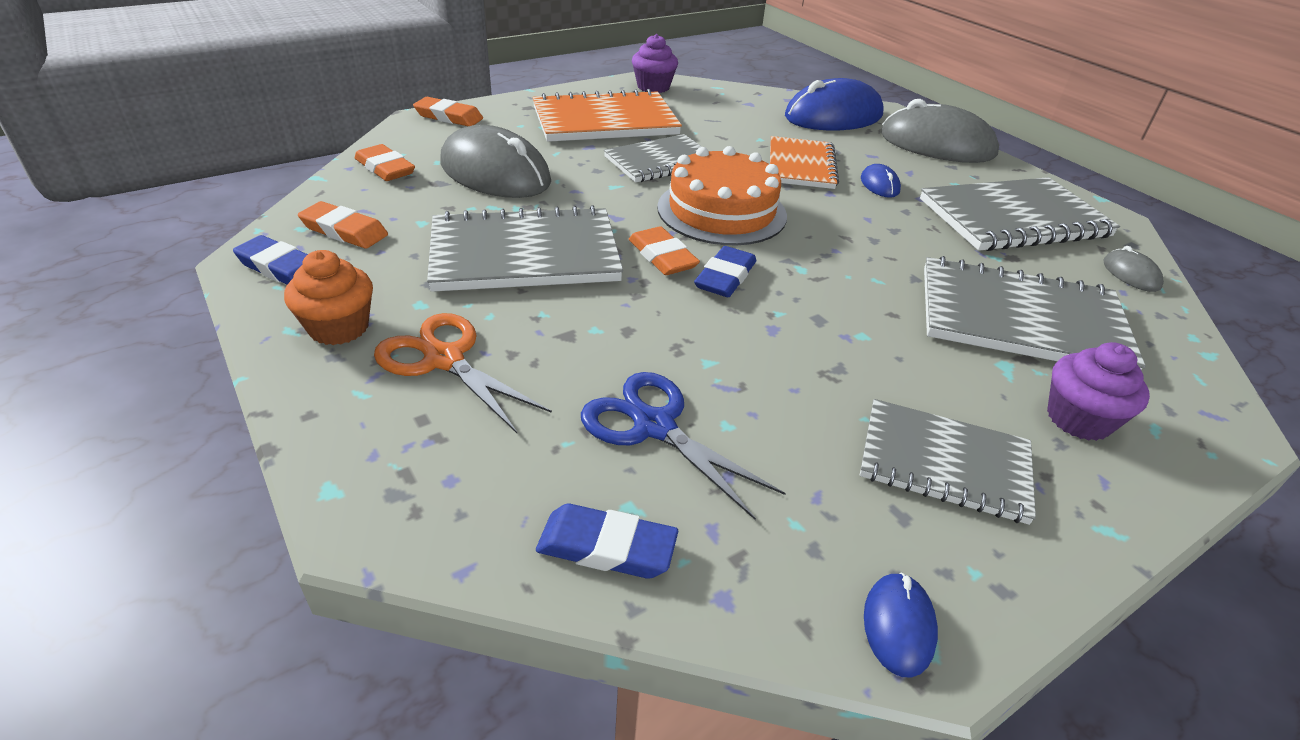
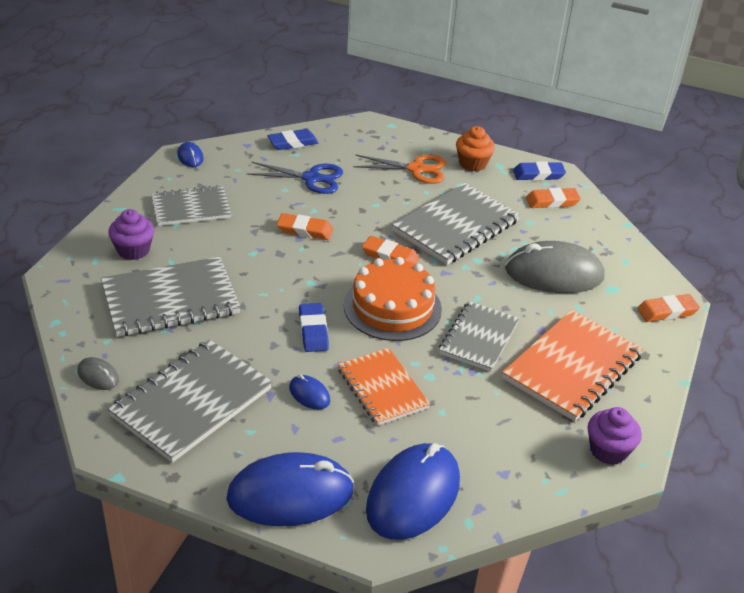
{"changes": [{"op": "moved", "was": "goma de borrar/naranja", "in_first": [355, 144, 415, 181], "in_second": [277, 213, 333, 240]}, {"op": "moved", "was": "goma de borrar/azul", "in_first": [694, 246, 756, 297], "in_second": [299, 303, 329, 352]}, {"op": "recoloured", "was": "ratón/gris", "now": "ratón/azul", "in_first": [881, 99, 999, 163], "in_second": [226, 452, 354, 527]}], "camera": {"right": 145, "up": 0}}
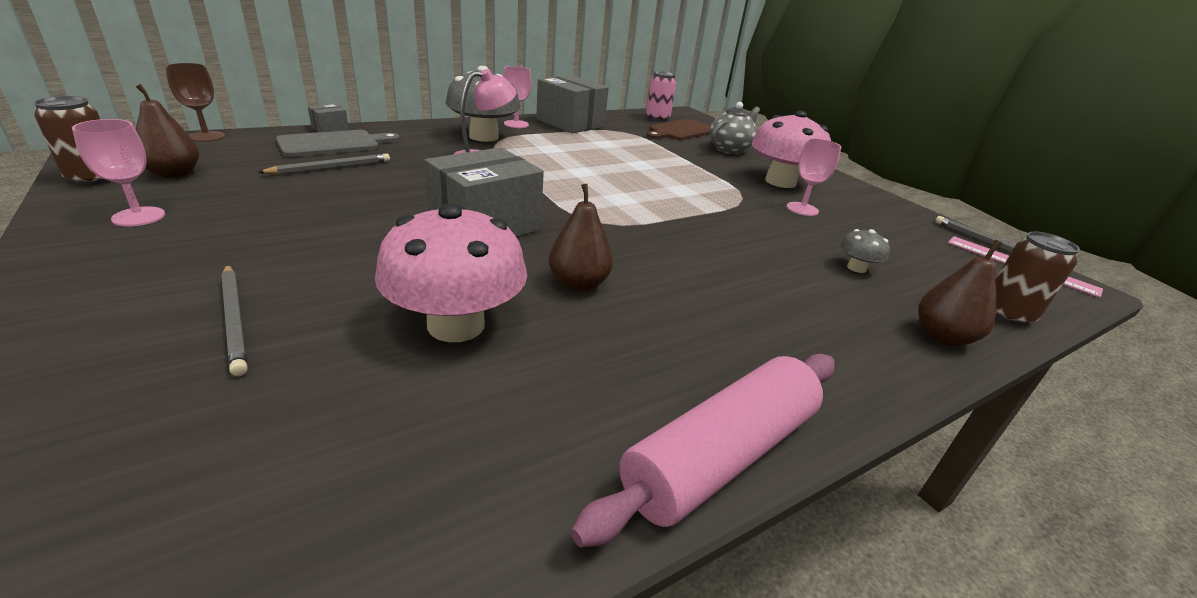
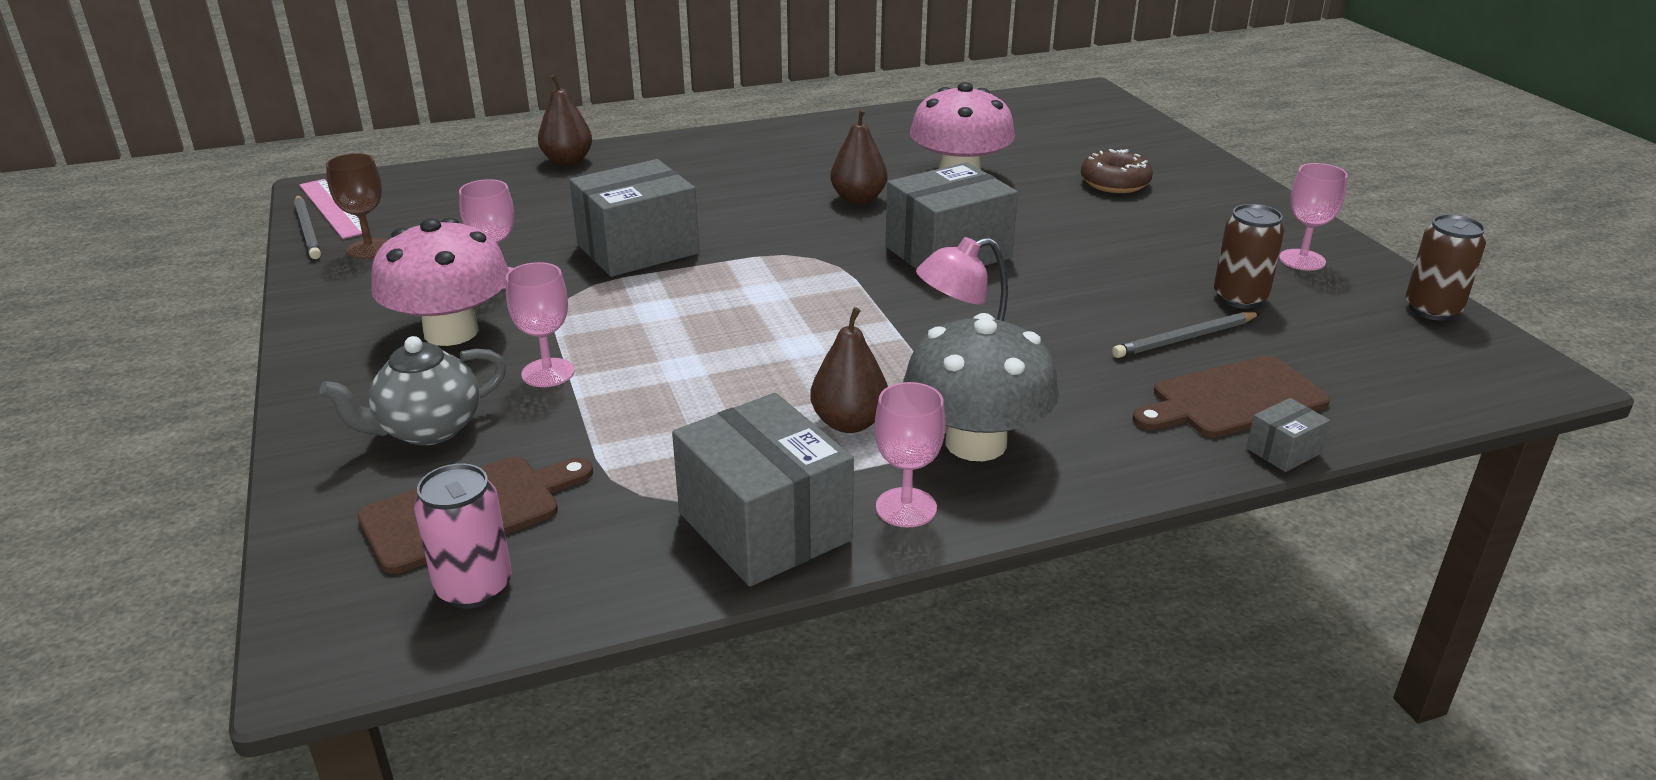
{"changes": [{"op": "moved", "was": "pera/marrón", "in_first": [135, 84, 199, 178], "in_second": [810, 307, 888, 433]}, {"op": "moved", "was": "copa/marrón", "in_first": [165, 63, 225, 142], "in_second": [326, 153, 388, 259]}, {"op": "replaced", "was": "lápiz/gris", "now": "rosquilla/marrón", "in_first": [221, 265, 248, 376], "in_second": [1081, 149, 1153, 193]}, {"op": "recoloured", "was": "tabla de cortar/gris", "now": "tabla de cortar/marrón", "in_first": [276, 130, 400, 157], "in_second": [1133, 355, 1330, 438]}, {"op": "removed", "was": "rodillo/rosa", "in_first": [571, 354, 835, 547]}, {"op": "removed", "was": "seta/gris", "in_first": [840, 229, 890, 273]}, {"op": "moved", "was": "lata/marrón", "in_first": [996, 231, 1080, 326], "in_second": [1214, 204, 1284, 309]}, {"op": "added", "now": "copa/rosa", "in_second": [506, 262, 575, 387]}, {"op": "added", "now": "caja/gris", "in_second": [569, 159, 699, 277]}], "camera": {"right": -165, "up": 0}}
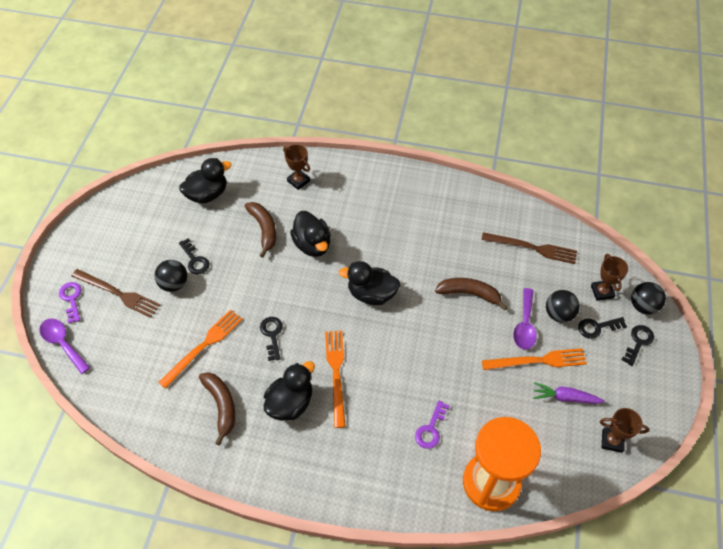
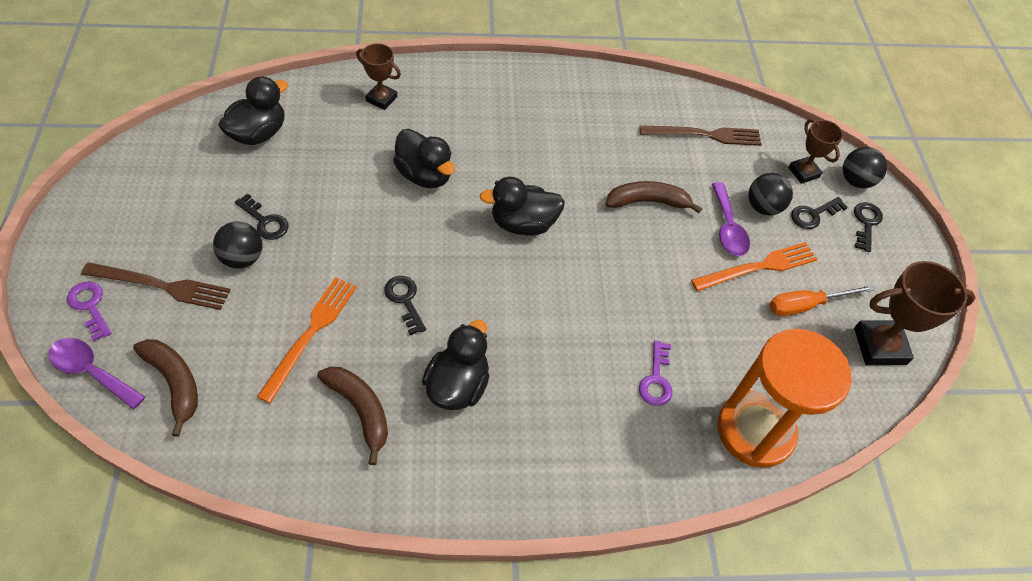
{"changes": [{"op": "moved", "was": "plátano/marrón", "in_first": [245, 202, 276, 258], "in_second": [133, 339, 198, 437]}, {"op": "removed", "was": "tenedor/naranja", "in_first": [325, 330, 346, 428]}, {"op": "replaced", "was": "zanahoria/morado", "now": "destornillador/naranja", "in_first": [533, 382, 605, 404], "in_second": [770, 285, 874, 316]}, {"op": "resized", "was": "trofeo/marrón", "in_first": [600, 408, 649, 453], "in_second": [854, 261, 976, 365], "ratio": 1.61}], "camera": {"right": -20, "up": 0}}
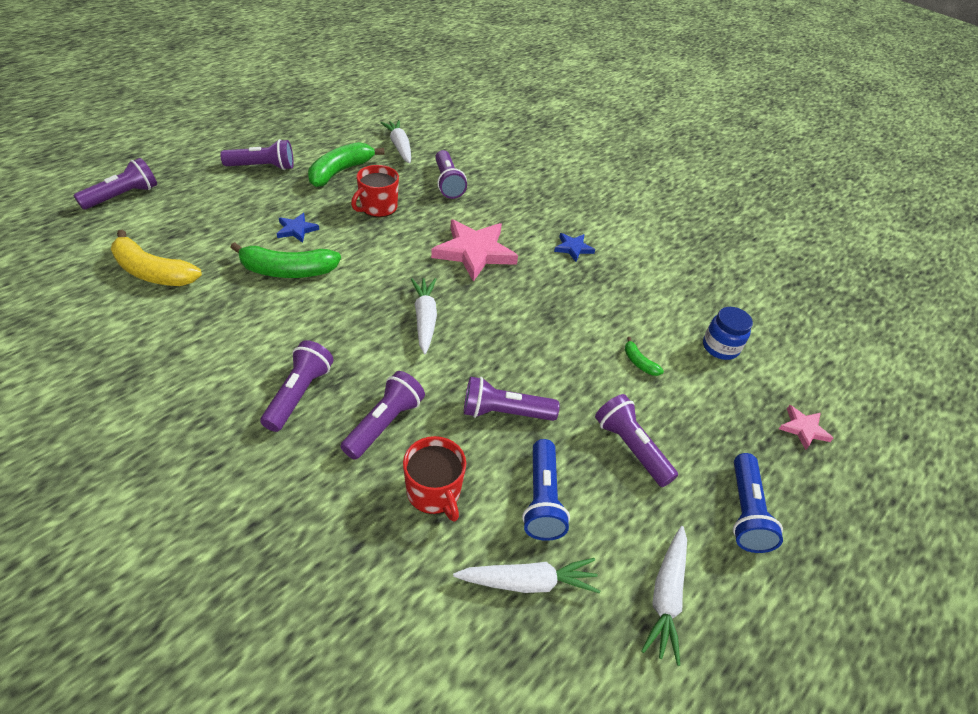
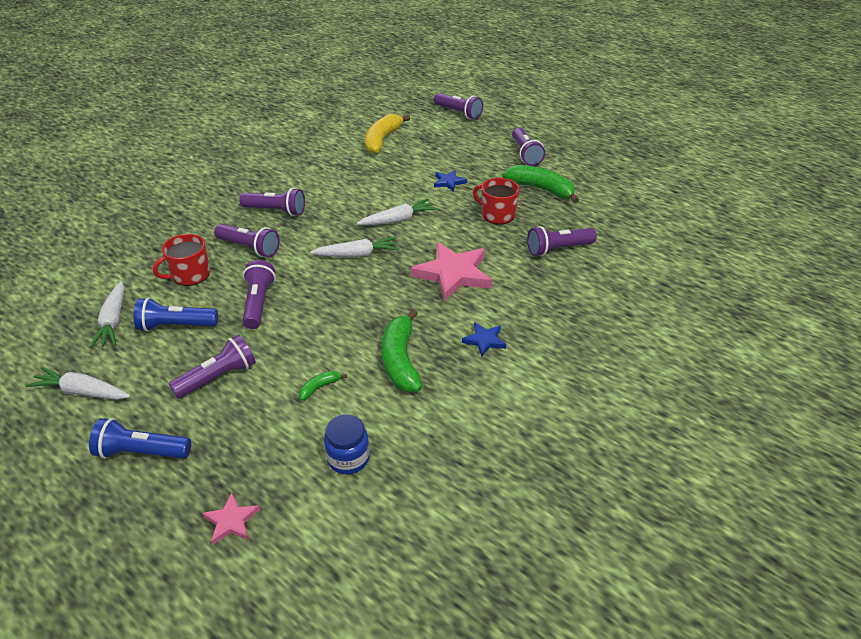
{"changes": [{"op": "moved", "was": "plátano/verde", "in_first": [230, 242, 341, 278], "in_second": [382, 309, 422, 392]}, {"op": "moved", "was": "zanahoria/blanco", "in_first": [380, 120, 411, 164], "in_second": [357, 198, 437, 225]}], "camera": {"right": 90, "up": -5}}
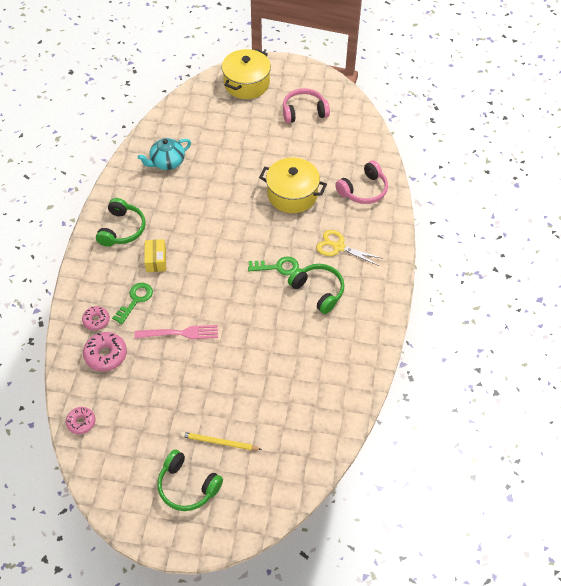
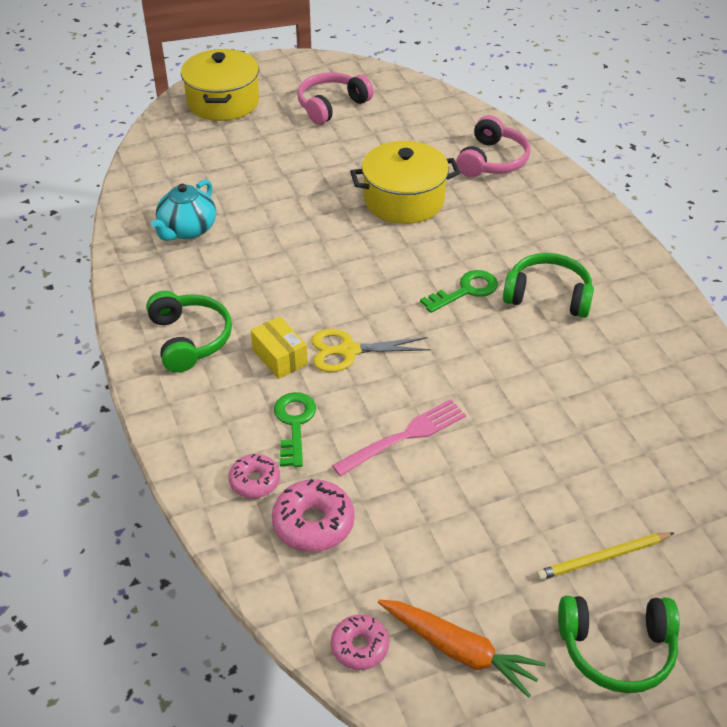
{"changes": [{"op": "moved", "was": "tijeras/amarillo", "in_first": [316, 230, 383, 266], "in_second": [311, 329, 431, 372]}, {"op": "added", "now": "zanahoria/naranja", "in_second": [378, 600, 546, 698]}], "camera": {"right": -30, "up": -10}}
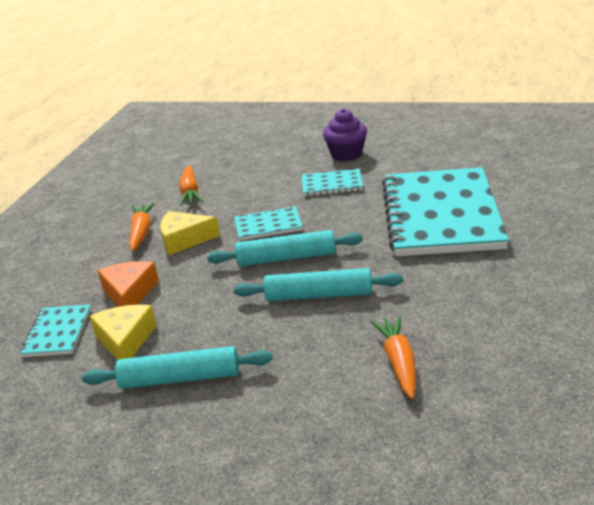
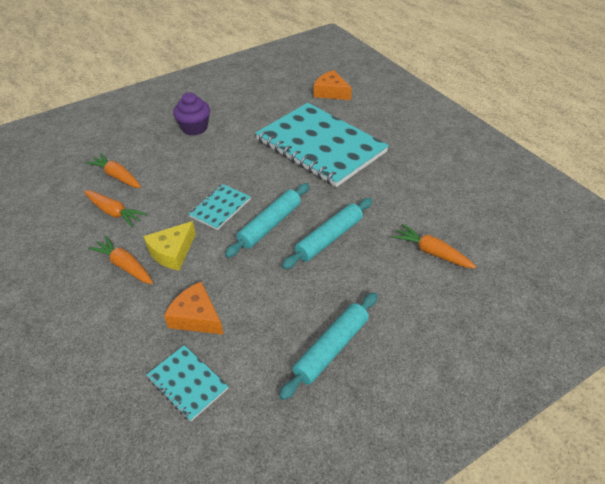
{"changes": [{"op": "removed", "was": "queso/amarillo", "in_first": [90, 304, 157, 360]}, {"op": "removed", "was": "cuaderno/turquesa", "in_first": [302, 169, 363, 196]}, {"op": "added", "now": "zanahoria/naranja", "in_second": [86, 153, 141, 188]}, {"op": "added", "now": "queso/naranja", "in_second": [314, 70, 352, 100]}], "camera": {"right": -50, "up": 15}}
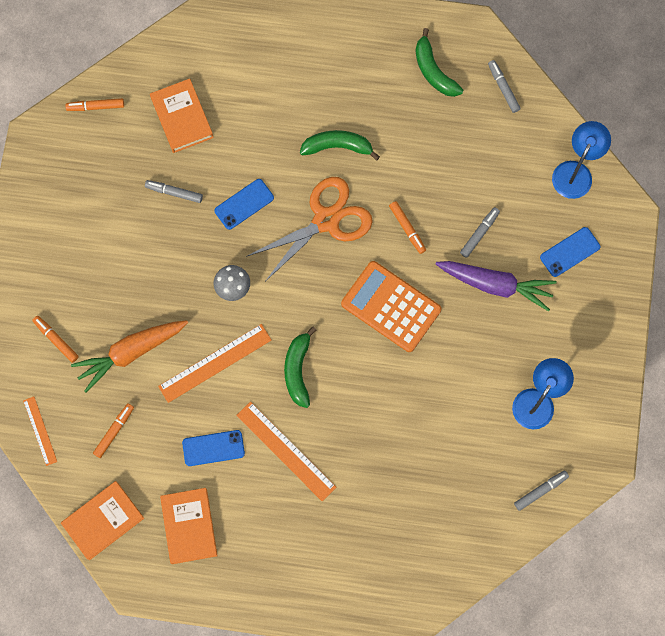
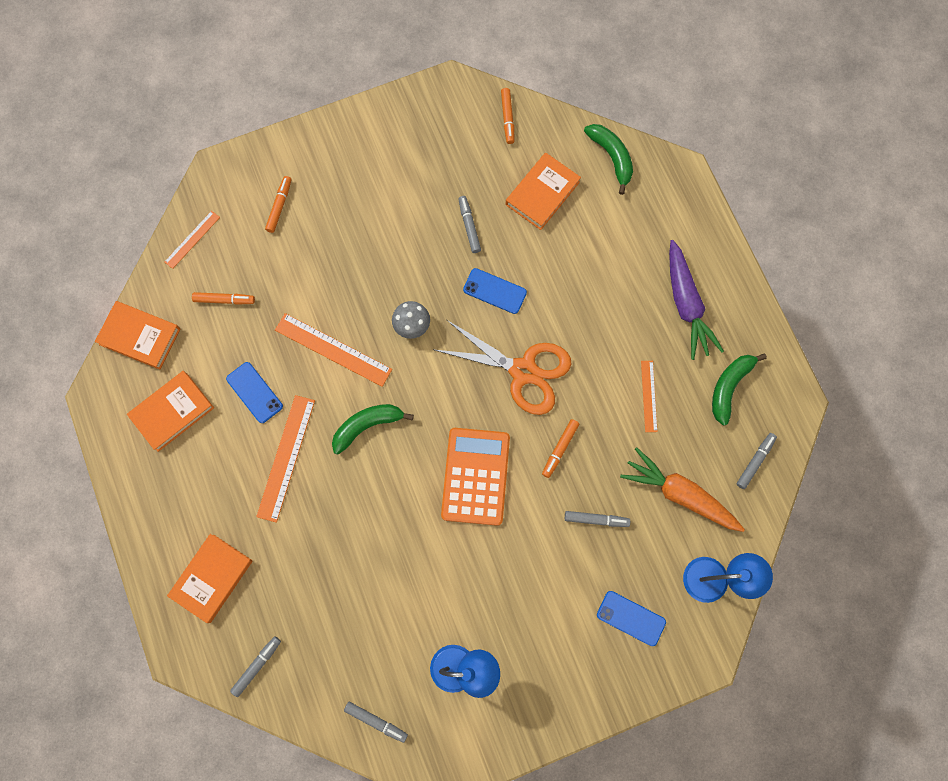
{"changes": [{"op": "turned", "was": "rotulador/naranja", "in_first": [65, 98, 124, 111], "in_second": [501, 88, 514, 144], "clockwise": -150}, {"op": "moved", "was": "zanahoria/naranja", "in_first": [71, 320, 188, 392], "in_second": [620, 447, 745, 532]}, {"op": "moved", "was": "plátano/verde", "in_first": [300, 130, 380, 161], "in_second": [584, 124, 633, 195]}, {"op": "moved", "was": "zanahoria/morado", "in_first": [436, 261, 557, 311], "in_second": [669, 240, 724, 360]}, {"op": "added", "now": "libro/naranja", "in_second": [167, 534, 253, 623]}, {"op": "added", "now": "rotulador/gris", "in_second": [230, 636, 281, 697]}, {"op": "added", "now": "regla/naranja", "in_second": [641, 361, 658, 432]}], "camera": {"right": 60, "up": 0}}
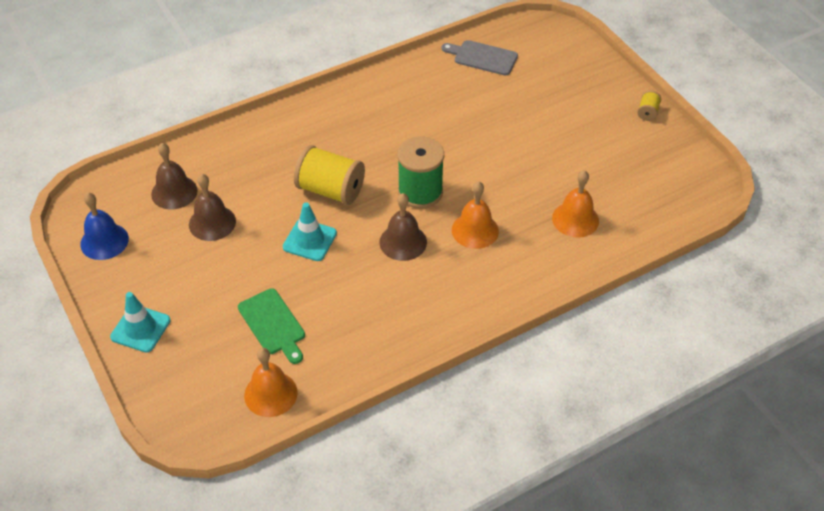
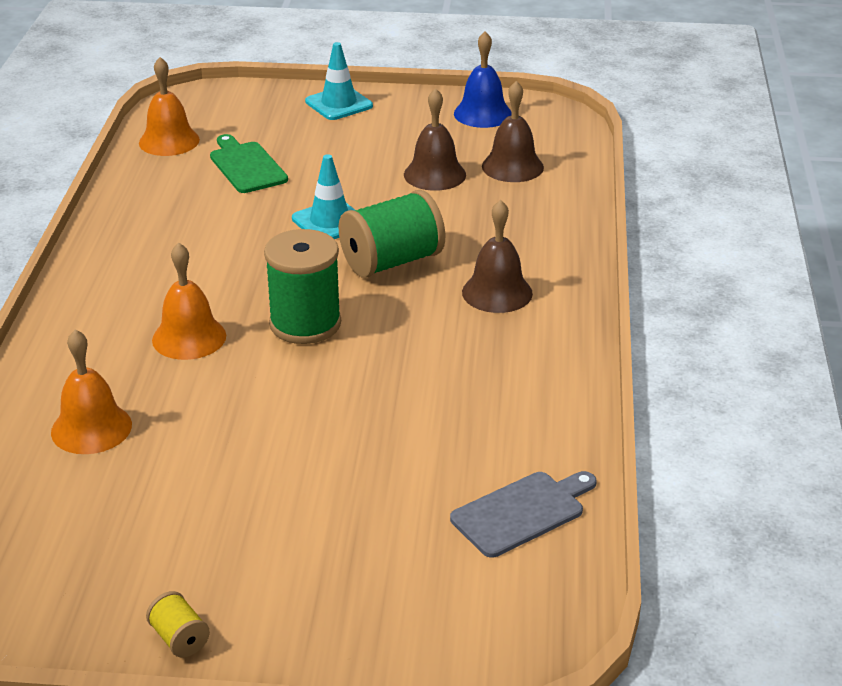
{"changes": [{"op": "turned", "was": "tabla de cortar/verde", "in_first": [238, 288, 305, 364], "in_second": [210, 134, 288, 193], "clockwise": 60}, {"op": "recoloured", "was": "carrete/amarillo", "now": "carrete/verde", "in_first": [294, 145, 365, 205], "in_second": [339, 190, 445, 278]}, {"op": "moved", "was": "campana/marrón", "in_first": [379, 193, 427, 261], "in_second": [462, 200, 533, 313]}], "camera": {"right": 125, "up": -15}}
